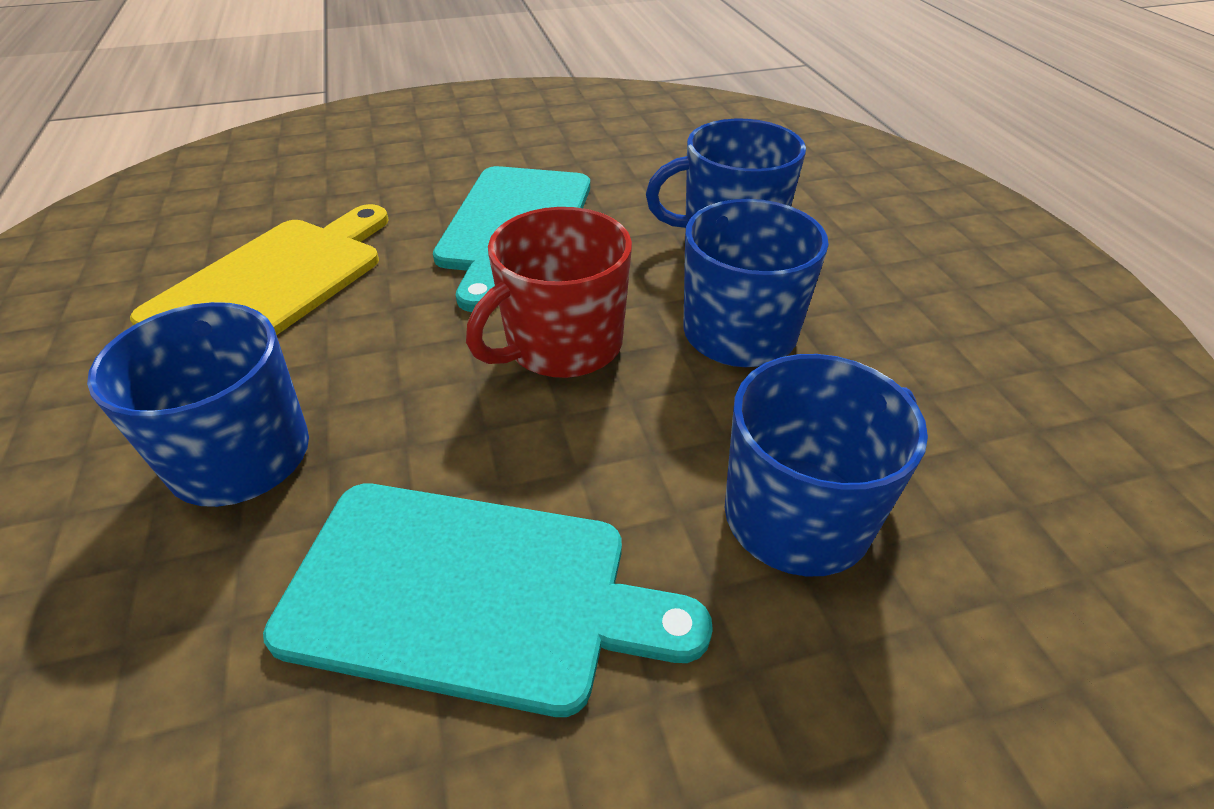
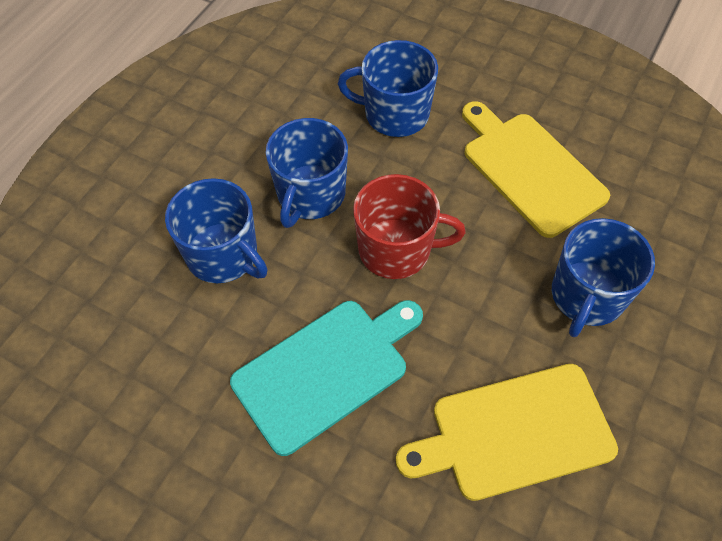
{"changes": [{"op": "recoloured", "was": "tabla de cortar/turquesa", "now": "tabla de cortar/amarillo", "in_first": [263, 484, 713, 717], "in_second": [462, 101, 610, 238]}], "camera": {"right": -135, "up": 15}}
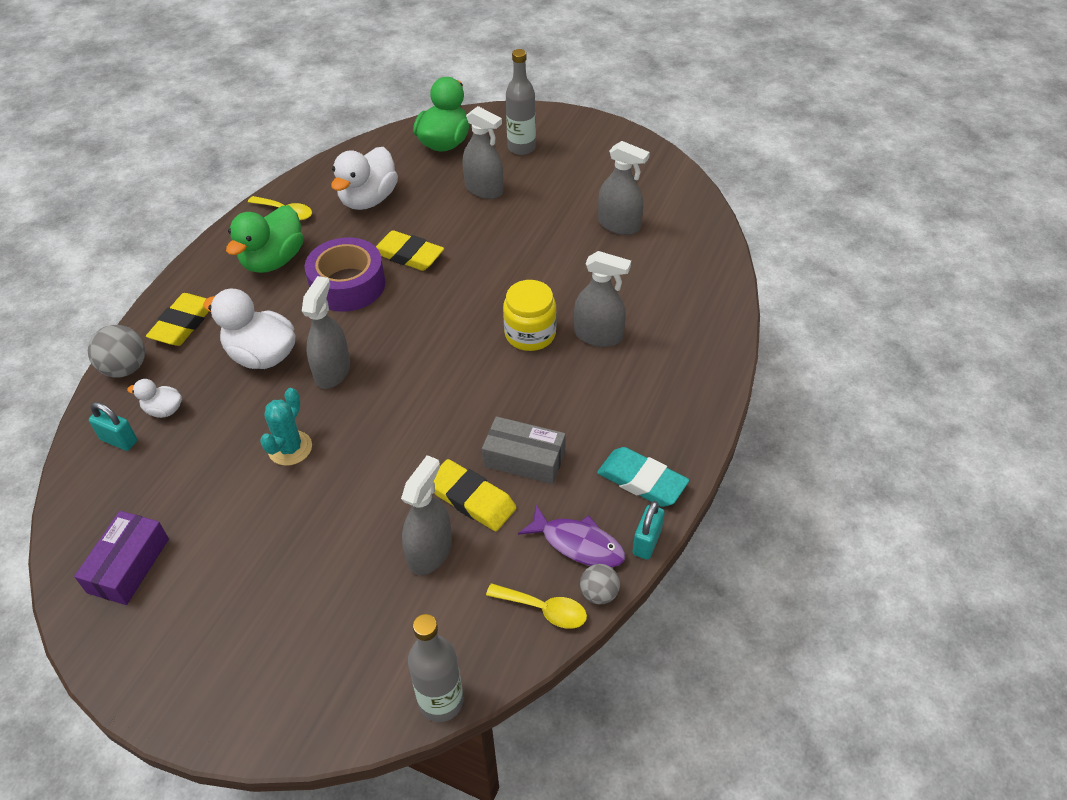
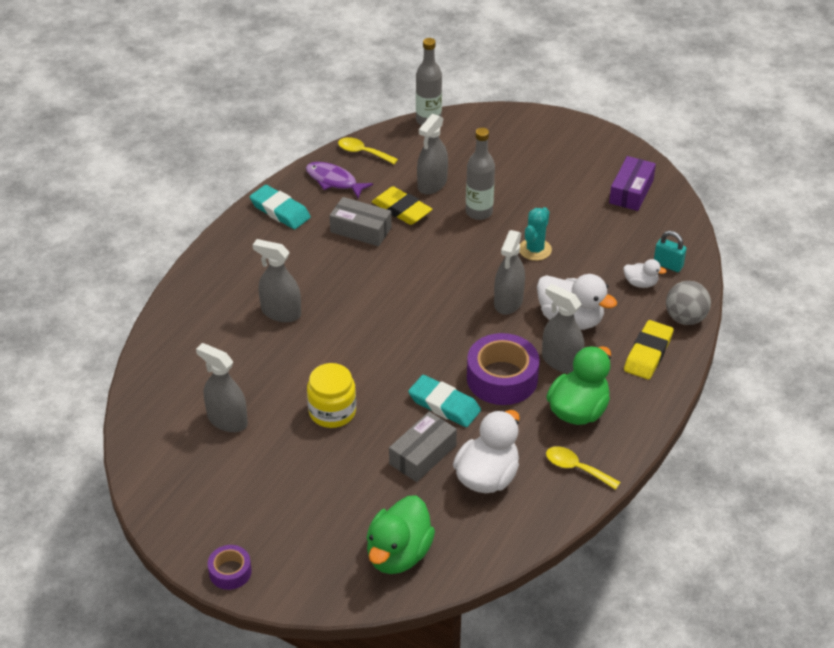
{"changes": [{"op": "recoloured", "was": "goma de borrar/amarillo", "now": "goma de borrar/turquesa", "in_first": [376, 230, 444, 271], "in_second": [408, 375, 481, 427]}, {"op": "moved", "was": "pulverizador/gris", "in_first": [462, 106, 503, 199], "in_second": [542, 284, 585, 373]}, {"op": "moved", "was": "tarro/amarillo", "in_first": [503, 280, 557, 351], "in_second": [307, 363, 356, 428]}, {"op": "moved", "was": "botella/gris", "in_first": [506, 49, 536, 155], "in_second": [466, 128, 495, 220]}, {"op": "removed", "was": "pelota/gris", "in_first": [580, 564, 620, 605]}, {"op": "removed", "was": "candado/turquesa", "in_first": [633, 501, 665, 560]}, {"op": "added", "now": "cinta adhesiva/morado", "in_second": [208, 545, 252, 590]}, {"op": "added", "now": "caja/gris", "in_second": [389, 412, 457, 482]}], "camera": {"right": -175, "up": -5}}
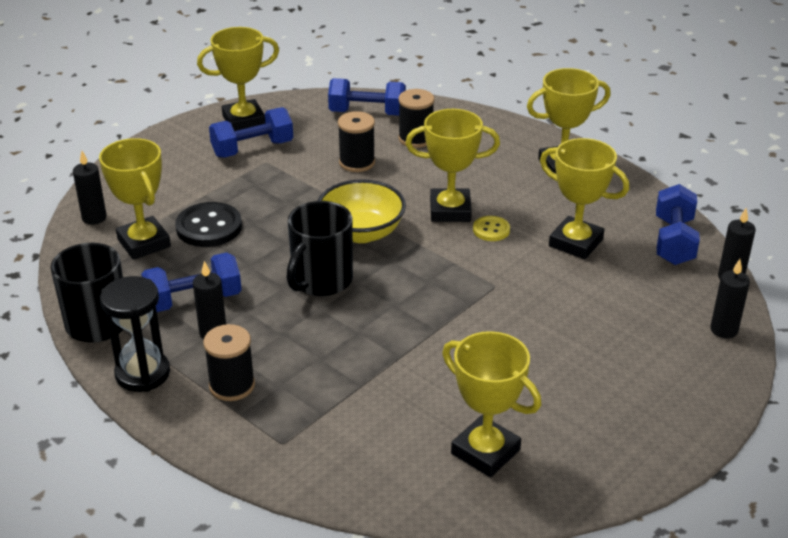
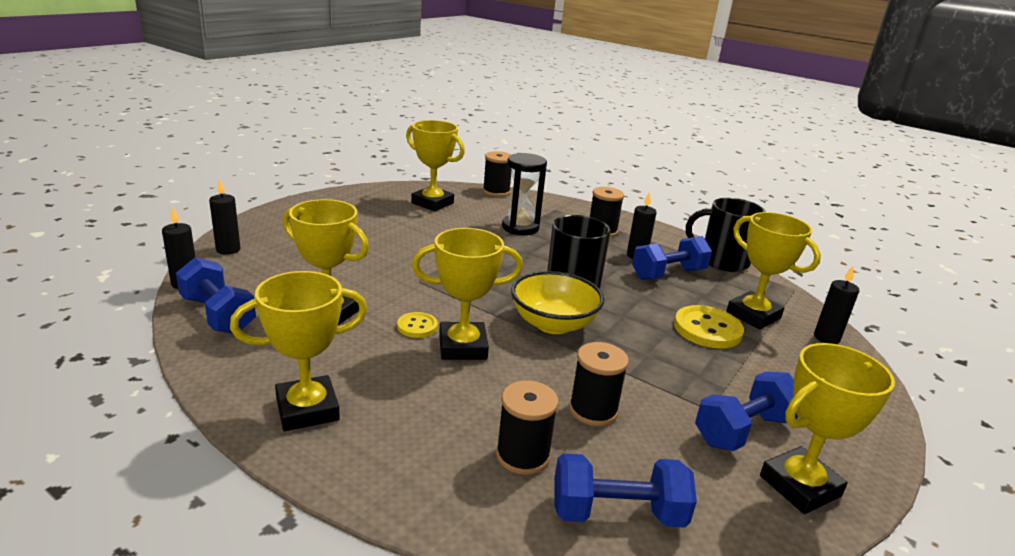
{"changes": [{"op": "moved", "was": "reloj de arena/negro", "in_first": [100, 276, 170, 392], "in_second": [502, 153, 547, 235]}, {"op": "recoloured", "was": "botón/negro", "now": "botón/amarillo", "in_first": [175, 202, 242, 247], "in_second": [674, 305, 744, 349]}, {"op": "turned", "was": "mancuerna/azul", "in_first": [656, 184, 700, 265], "in_second": [176, 257, 256, 333], "clockwise": -45}, {"op": "added", "now": "carrete/negro", "in_second": [483, 151, 512, 197]}], "camera": {"right": 170, "up": -10}}
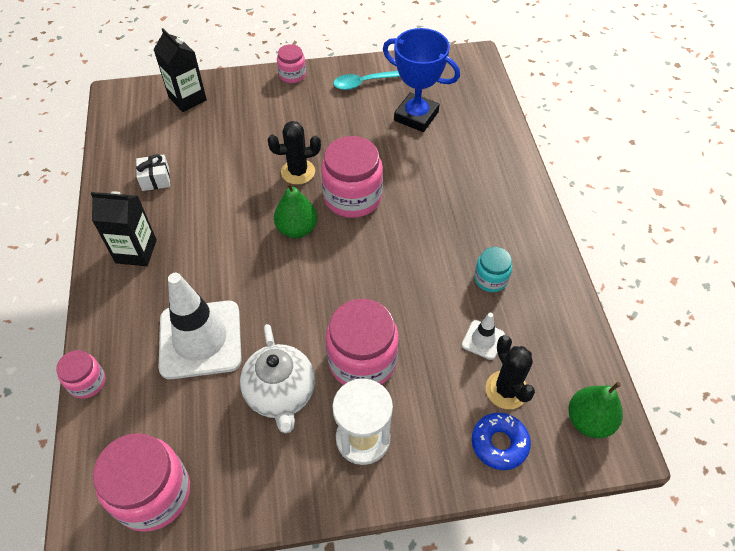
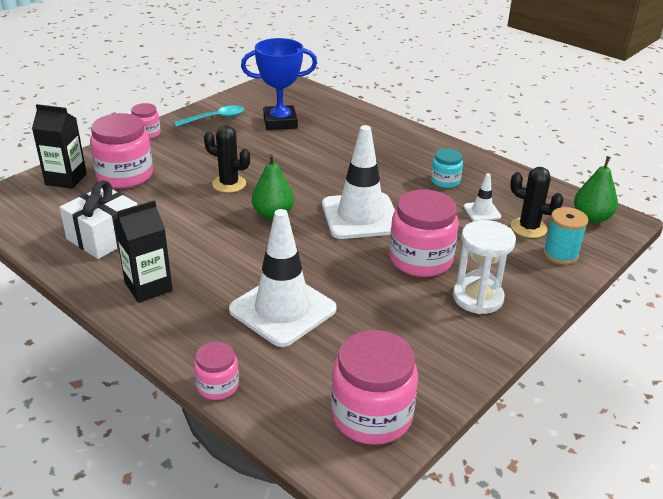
{"changes": [{"op": "resized", "was": "regalo/blanco", "in_first": [136, 154, 170, 191], "in_second": [59, 180, 137, 259], "ratio": 1.8}, {"op": "removed", "was": "tetera/blanco", "in_first": [240, 324, 315, 433]}, {"op": "turned", "was": "cactus/negro", "in_first": [267, 121, 321, 185], "in_second": [204, 125, 250, 193], "clockwise": 75}, {"op": "moved", "was": "tarro/rosa", "in_first": [321, 136, 383, 218], "in_second": [90, 113, 153, 188]}, {"op": "turned", "was": "cuchara/turquesa", "in_first": [333, 71, 400, 90], "in_second": [173, 105, 245, 127], "clockwise": -150}, {"op": "replaced", "was": "rosquilla/azul", "now": "carrete/turquesa", "in_first": [472, 413, 531, 470], "in_second": [543, 207, 588, 265]}, {"op": "added", "now": "cono de tráfico/blanco", "in_second": [322, 125, 395, 239]}], "camera": {"right": -40, "up": -20}}
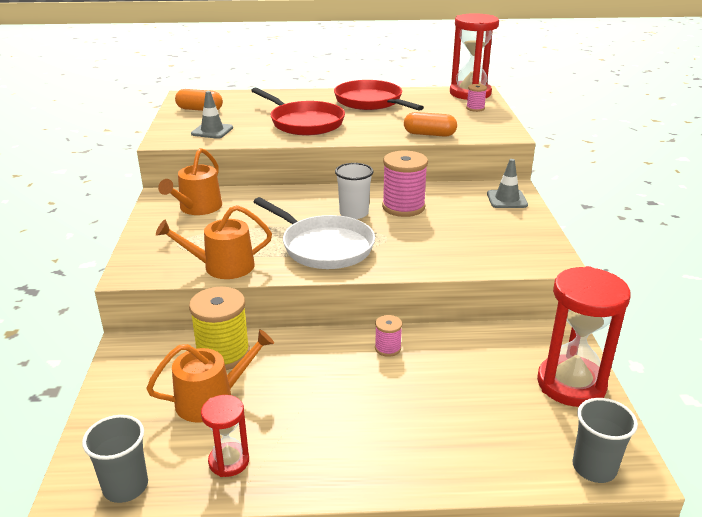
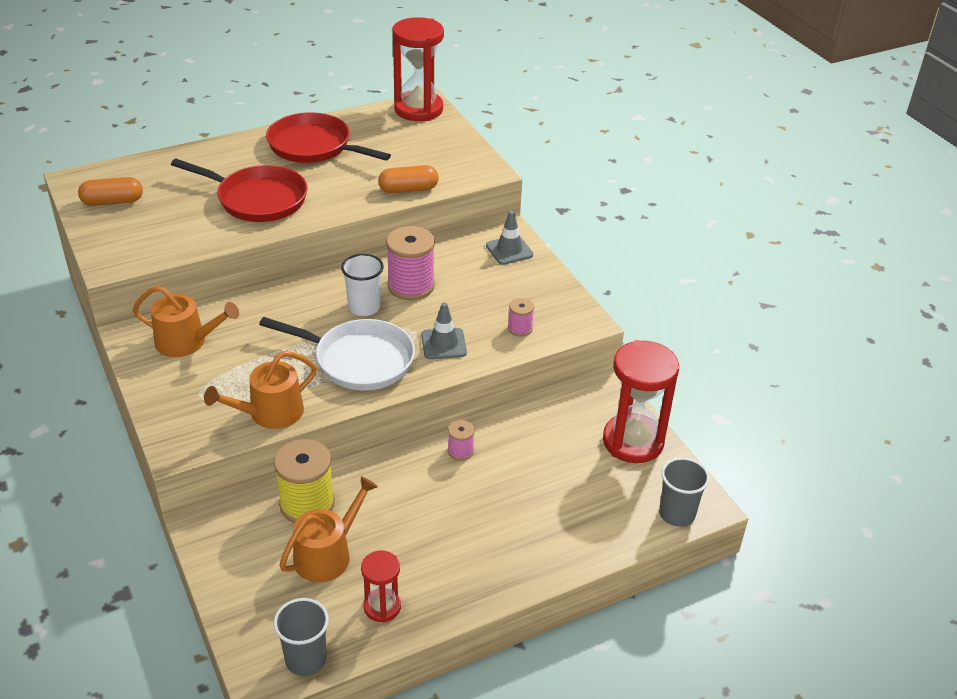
{"changes": [{"op": "turned", "was": "regadera/naranja", "in_first": [158, 148, 222, 215], "in_second": [133, 286, 239, 357], "clockwise": -75}, {"op": "moved", "was": "cono de tráfico/gris", "in_first": [191, 91, 233, 139], "in_second": [421, 302, 467, 359]}, {"op": "moved", "was": "carrete/rosa", "in_first": [466, 84, 487, 112], "in_second": [508, 298, 534, 337]}], "camera": {"right": -25, "up": 10}}
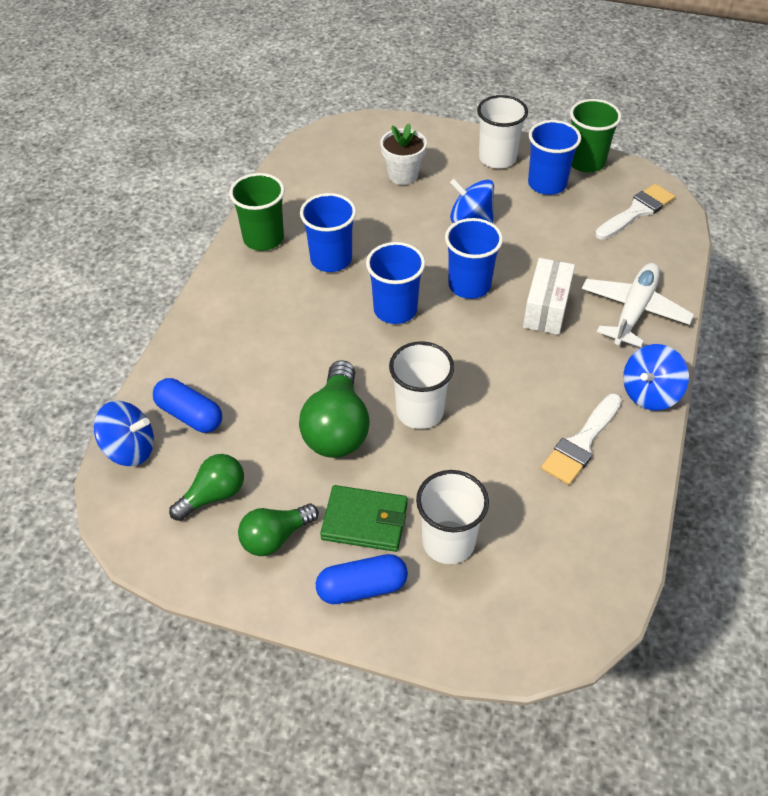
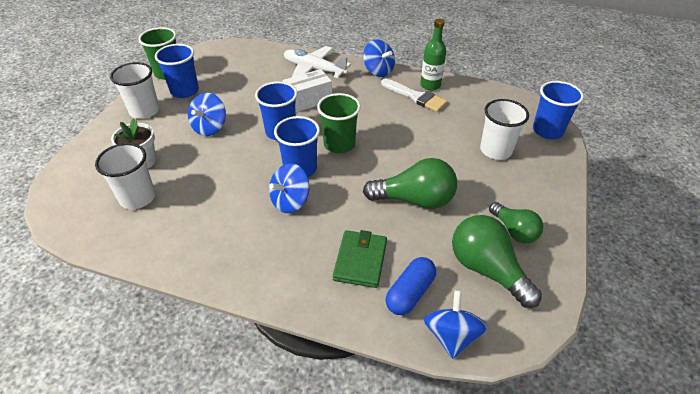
{"changes": [{"op": "resized", "was": "bombilla/verde", "in_first": [169, 454, 244, 521], "in_second": [452, 215, 542, 308], "ratio": 1.58}, {"op": "moved", "was": "vaso/verde", "in_first": [229, 173, 285, 251], "in_second": [317, 93, 361, 153]}, {"op": "moved", "was": "vaso/azul", "in_first": [300, 193, 356, 272], "in_second": [533, 81, 584, 139]}, {"op": "removed", "was": "cápsula/azul", "in_first": [316, 554, 408, 604]}, {"op": "moved", "was": "cartera/verde", "in_first": [320, 485, 408, 552], "in_second": [333, 230, 387, 288]}, {"op": "moved", "was": "vaso/blanco", "in_first": [389, 341, 454, 429], "in_second": [95, 143, 155, 209]}, {"op": "turned", "was": "caja/blanco", "in_first": [523, 258, 575, 335], "in_second": [283, 69, 332, 112], "clockwise": -45}, {"op": "removed", "was": "pincel/blanco", "in_first": [595, 184, 675, 240]}, {"op": "added", "now": "peonza/azul", "in_second": [269, 163, 310, 213]}, {"op": "added", "now": "botella/verde", "in_second": [420, 19, 446, 91]}], "camera": {"right": -90, "up": -5}}
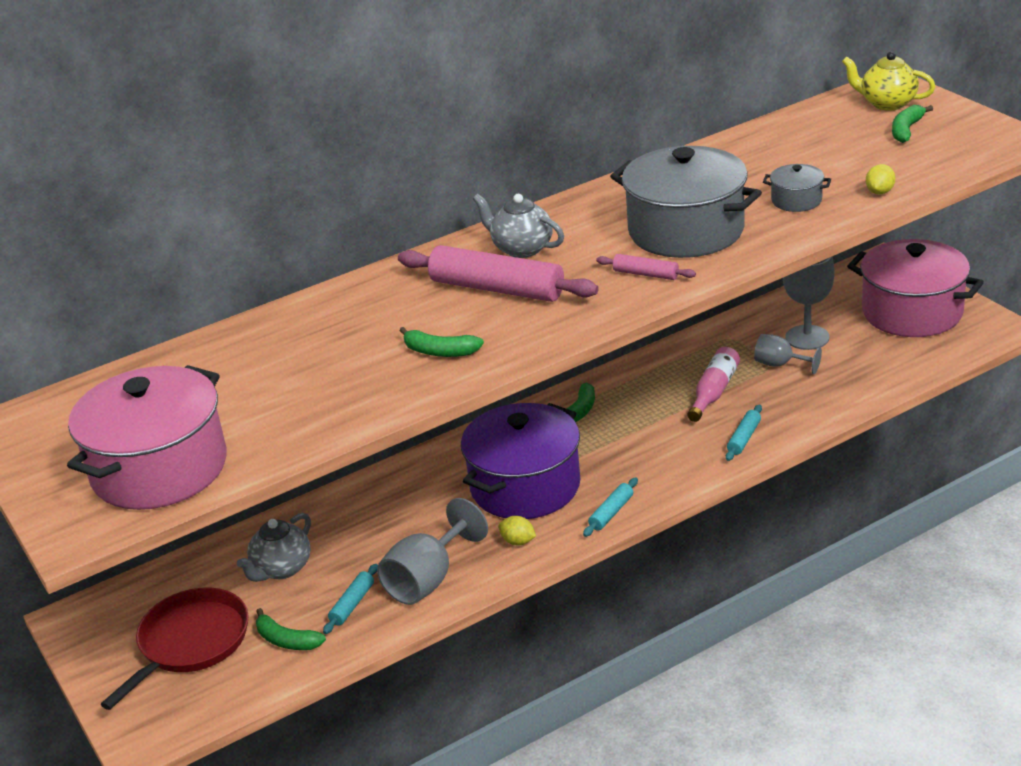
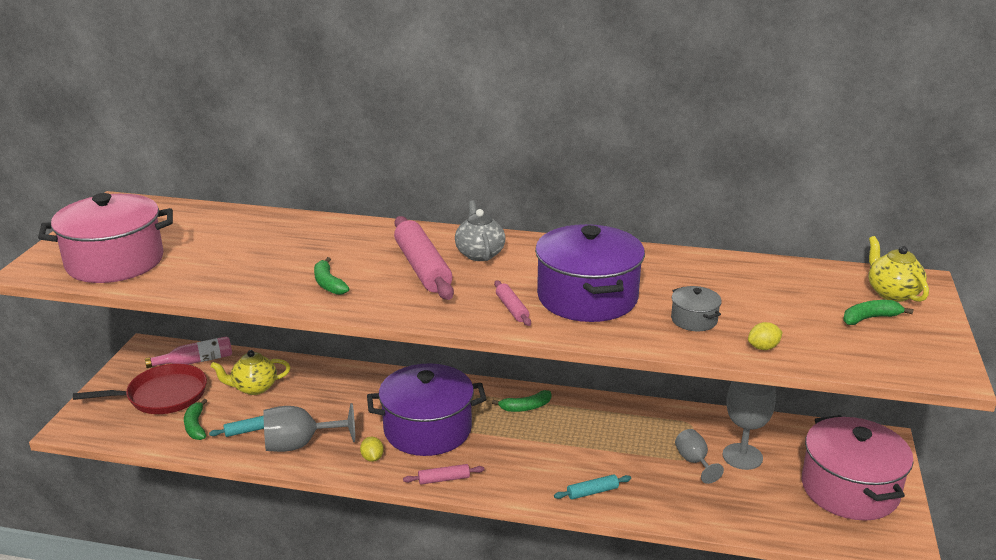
{"changes": [{"op": "recoloured", "was": "tetera/gris", "now": "tetera/amarillo", "in_first": [237, 513, 311, 582], "in_second": [211, 350, 290, 395]}, {"op": "recoloured", "was": "rodillo/turquesa", "now": "rodillo/rosa", "in_first": [583, 478, 638, 537], "in_second": [403, 464, 484, 484]}, {"op": "recoloured", "was": "olla/gris", "now": "olla/morado", "in_first": [610, 146, 762, 258], "in_second": [535, 224, 645, 322]}, {"op": "moved", "was": "botella/rosa", "in_first": [687, 347, 740, 422], "in_second": [145, 336, 232, 368]}], "camera": {"right": 40, "up": -5}}
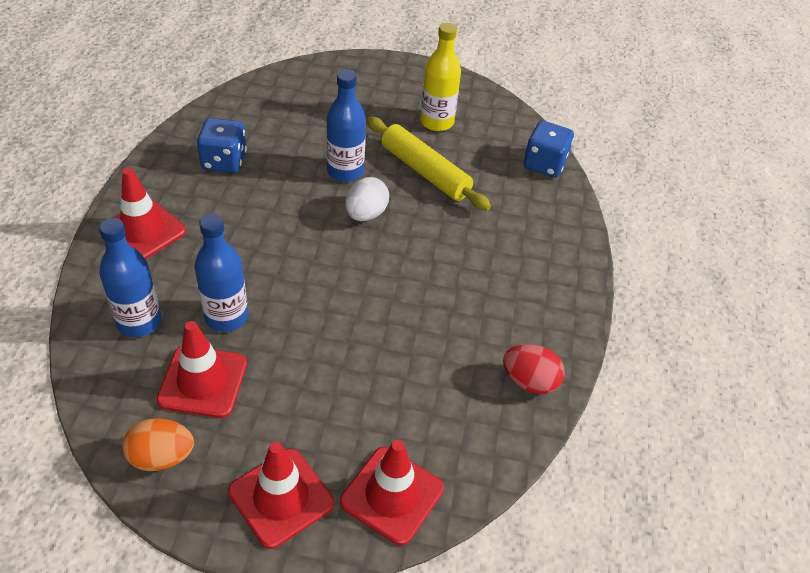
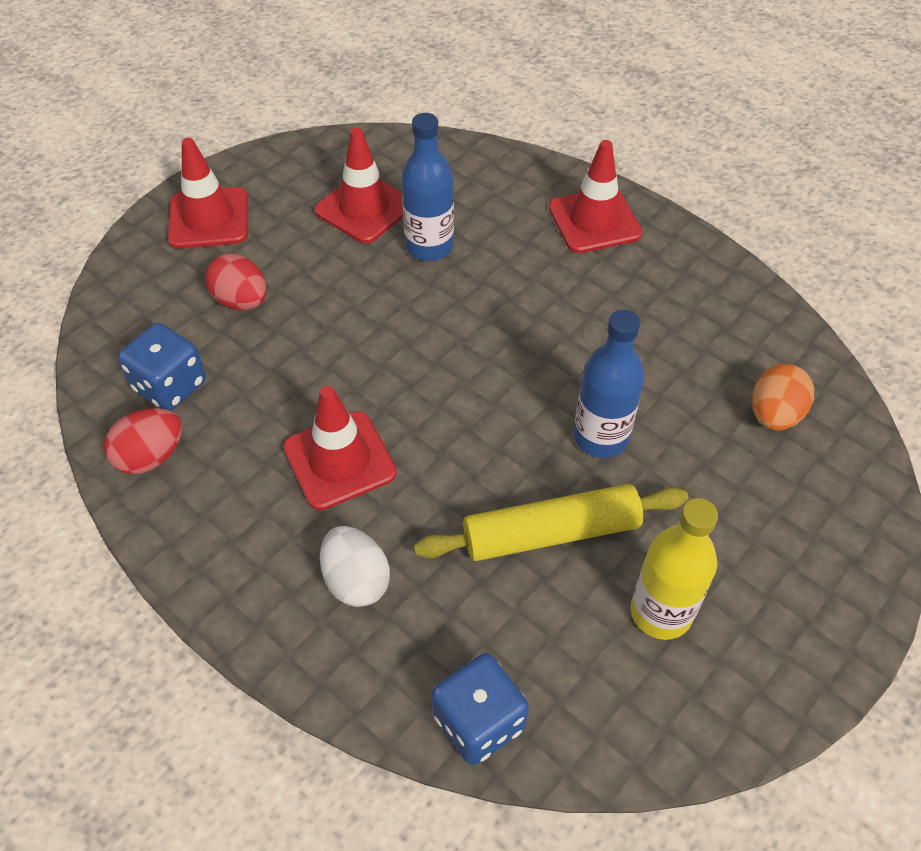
{"changes": [{"op": "removed", "was": "botella/azul", "in_first": [99, 218, 161, 337]}, {"op": "moved", "was": "huevo/naranja", "in_first": [122, 418, 194, 471], "in_second": [752, 364, 814, 431]}, {"op": "moved", "was": "dado/azul", "in_first": [197, 118, 247, 173], "in_second": [118, 323, 206, 411]}, {"op": "moved", "was": "cono de tráfico/rojo", "in_first": [340, 440, 444, 545], "in_second": [283, 386, 397, 510]}, {"op": "moved", "was": "huevo/blanco", "in_first": [345, 177, 389, 221], "in_second": [320, 526, 390, 607]}, {"op": "added", "now": "huevo/rojo", "in_second": [205, 253, 267, 310]}], "camera": {"right": 125, "up": 5}}
